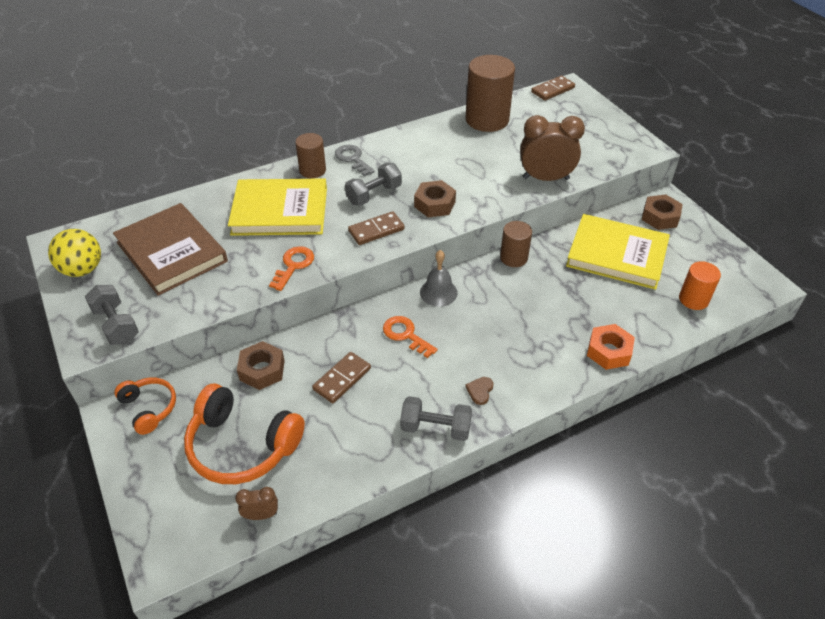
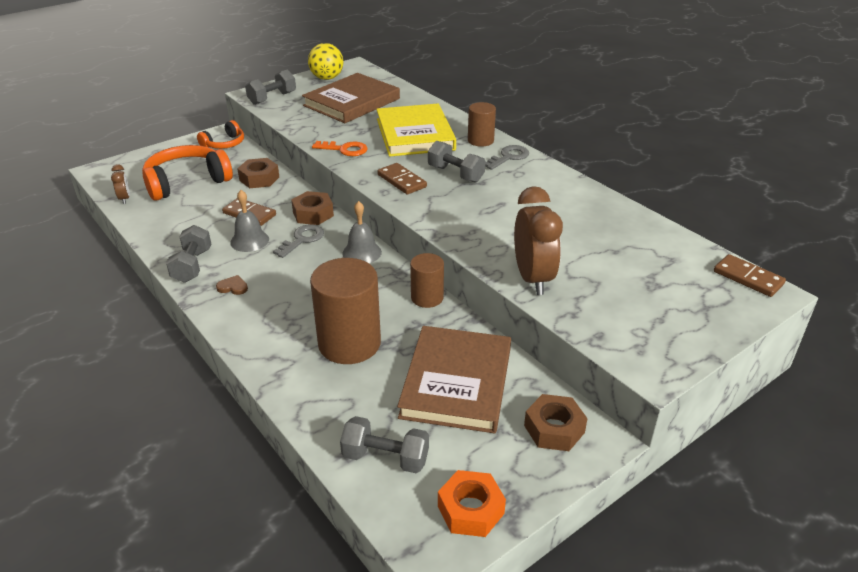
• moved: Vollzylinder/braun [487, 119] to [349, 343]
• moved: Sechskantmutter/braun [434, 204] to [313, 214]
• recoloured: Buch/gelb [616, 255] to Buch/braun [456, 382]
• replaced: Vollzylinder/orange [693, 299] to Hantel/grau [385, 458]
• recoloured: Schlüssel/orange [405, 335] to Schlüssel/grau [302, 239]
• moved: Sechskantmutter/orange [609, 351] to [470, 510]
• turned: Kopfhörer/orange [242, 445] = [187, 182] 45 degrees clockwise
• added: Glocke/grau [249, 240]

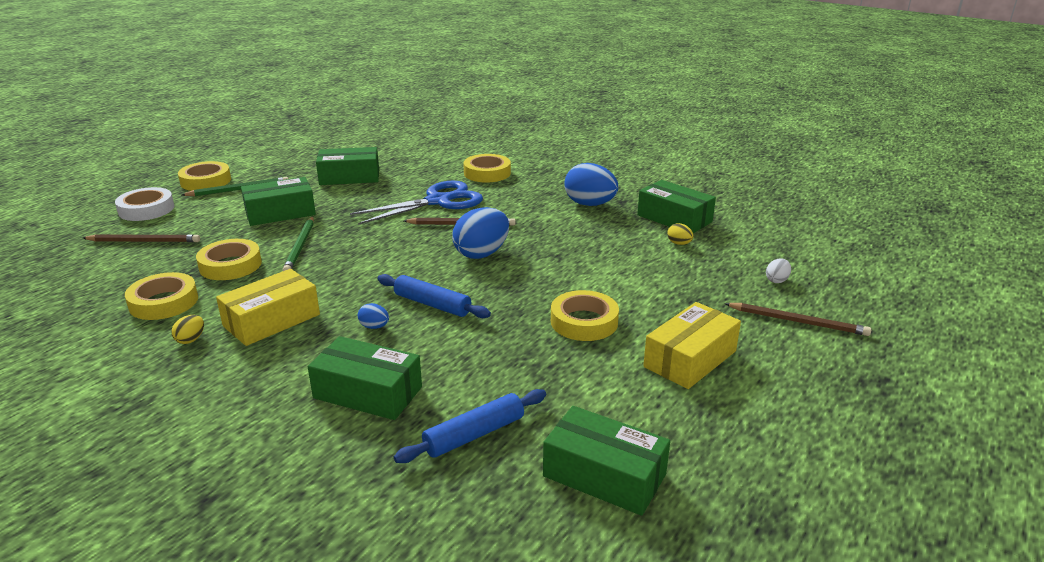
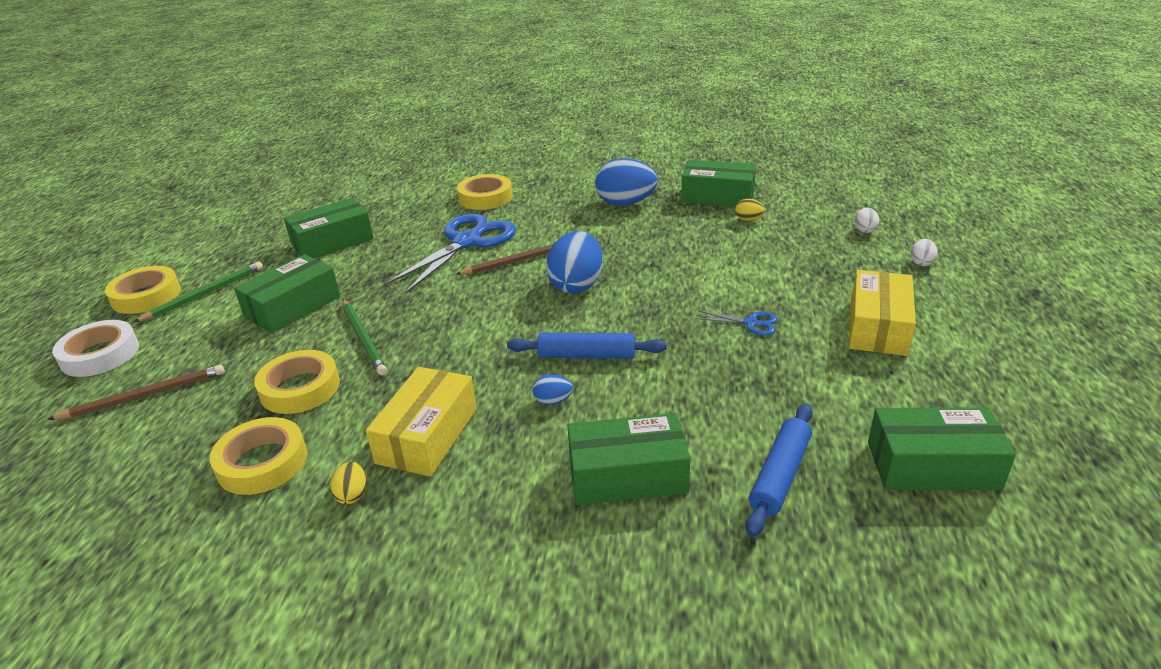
• replaced: Klebeband/gelb [584, 322] to Schere/blau [751, 323]
• replaced: Bleistift/braun [798, 321] to Ei/weiß [921, 262]

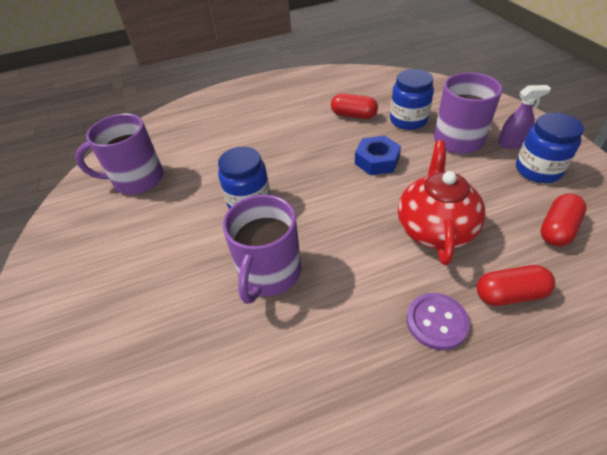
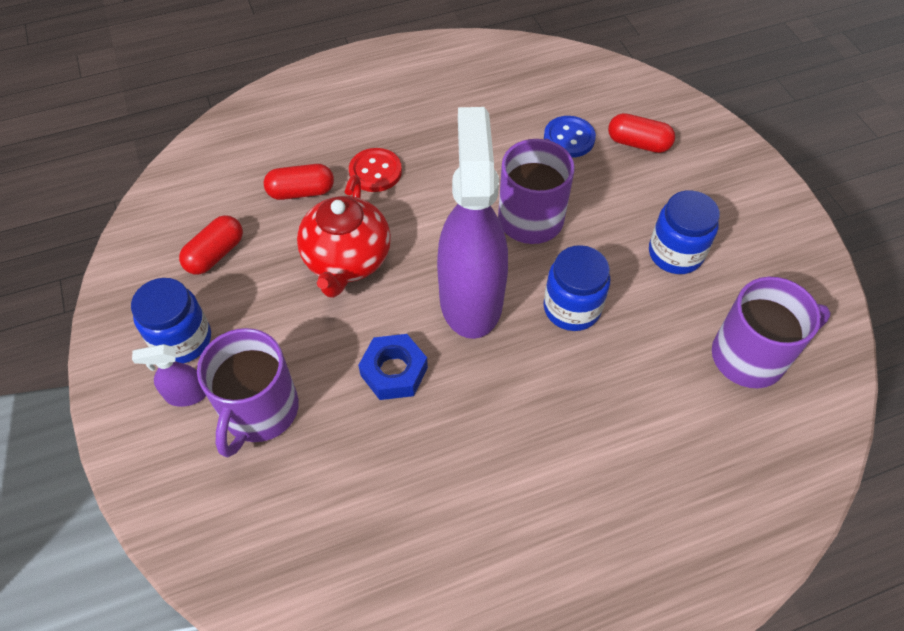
• moved: Einmachglas/blau [408, 120] to [675, 253]
• moved: Kapsel/rot [353, 115] to [638, 143]
• recoloured: Knopf/lila [436, 322] to Knopf/rot [375, 171]
• added: Sprühflasche/lila [471, 298]
• added: Knopf/blau [569, 138]

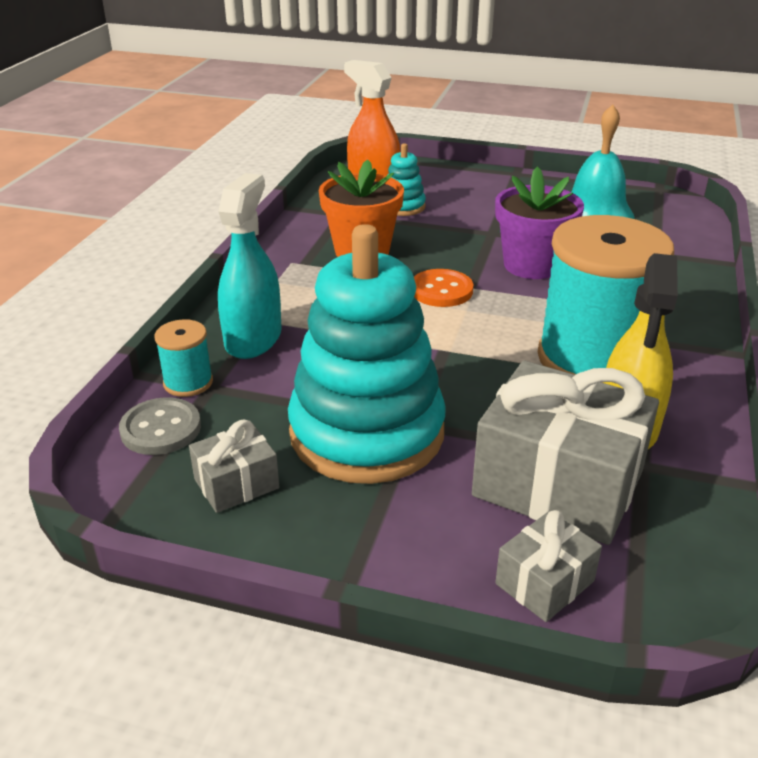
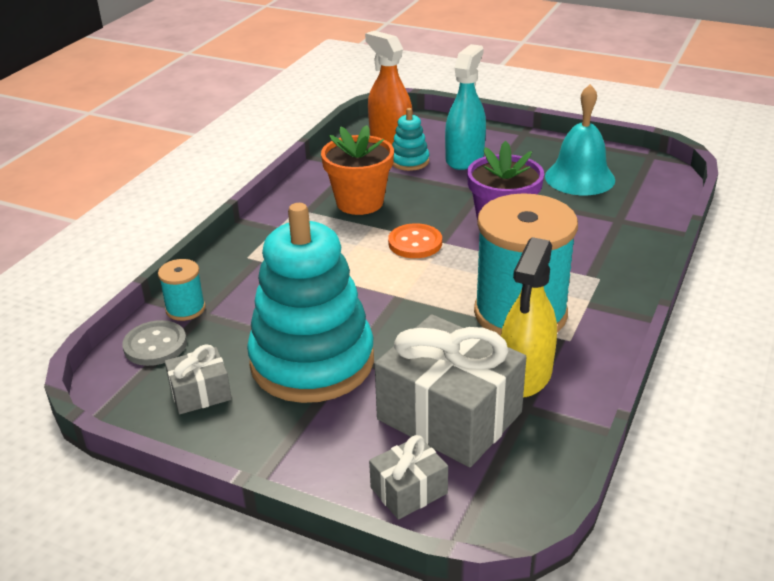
• moved: Sprühflasche/türkis [253, 339] to [464, 158]

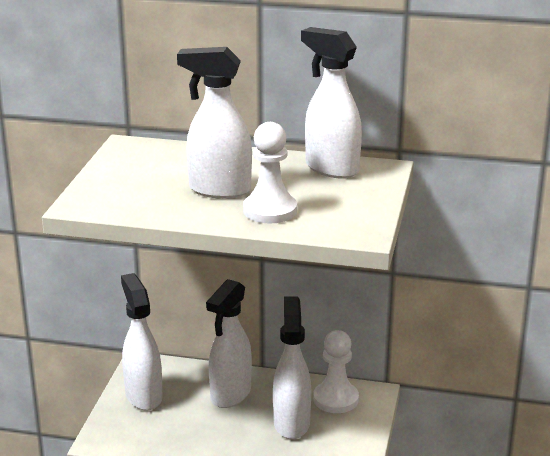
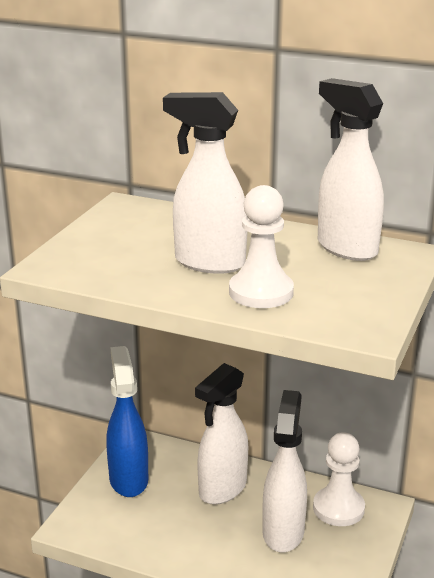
• recoloured: Sprühflasche/weiß [143, 396] to Sprühflasche/blau [128, 479]

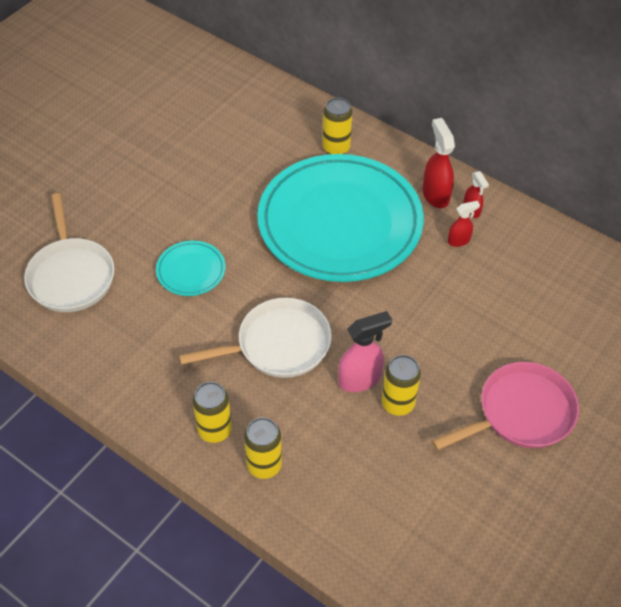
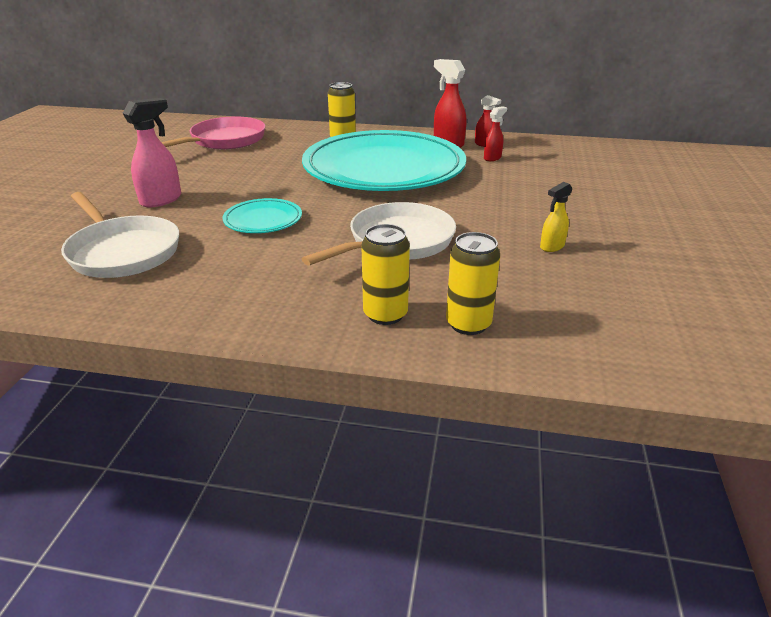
• moved: Sprühflasche/rosa [360, 379] to [161, 200]
• replaced: Dose/gelb [398, 403] to Sprühflasche/gelb [551, 247]
• moved: Pfanne/rosa [521, 413] to [225, 140]

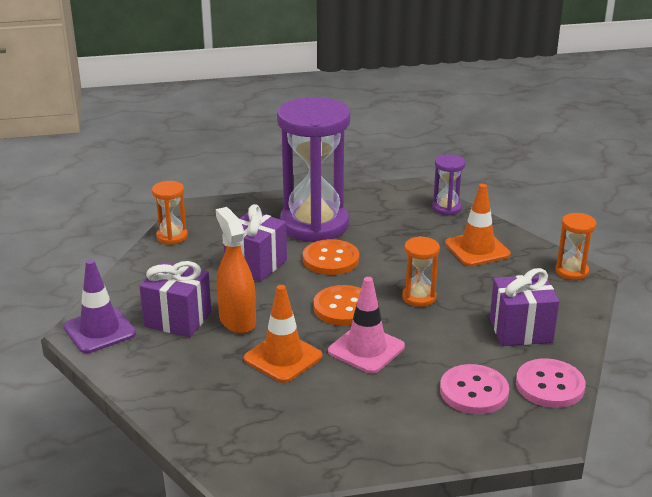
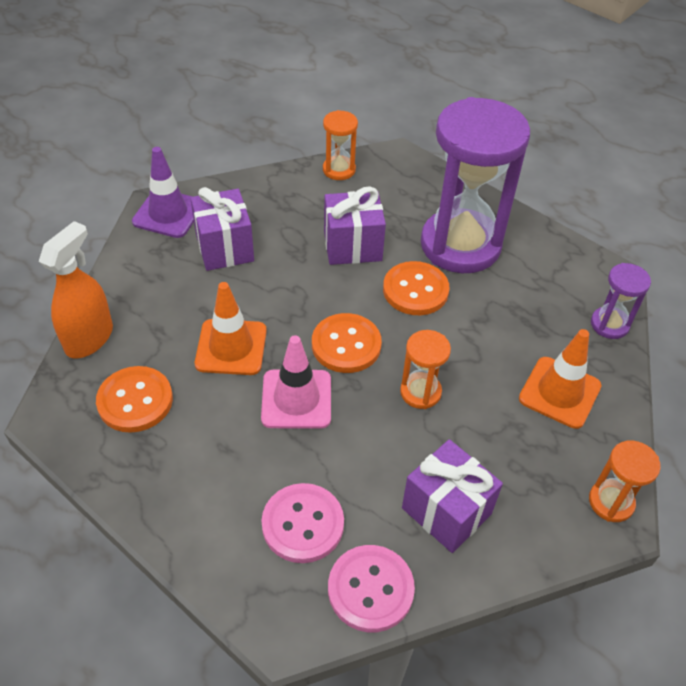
• moved: Sprühflasche/orange [237, 320] to [89, 338]
• added: Knopf/orange [135, 401]

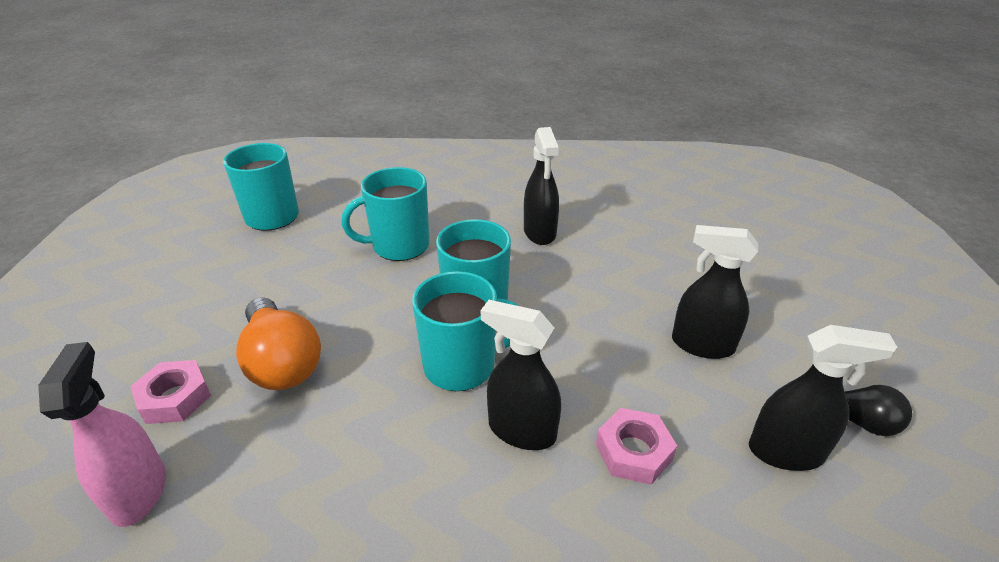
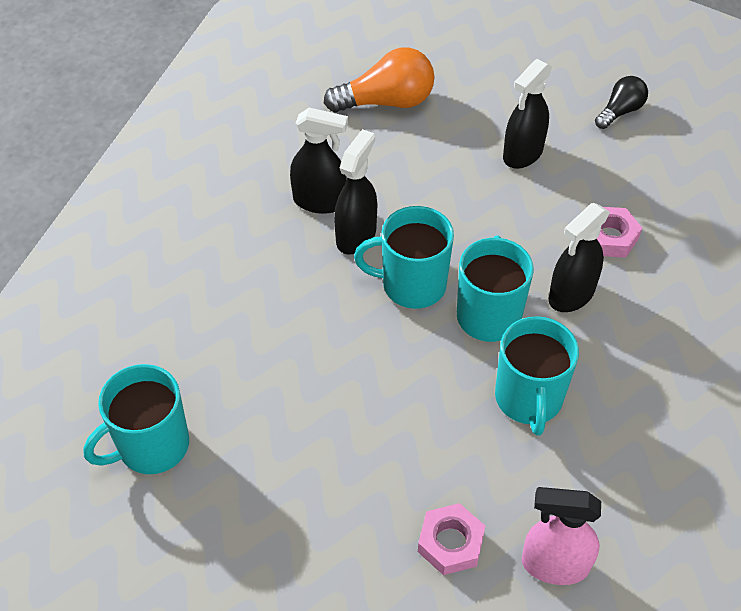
• moved: Tasse/türkis [399, 246] to [528, 399]
• moved: Glühbirne/orange [282, 362] to [386, 102]
• moved: Sprühflasche/schwarz [786, 452] to [356, 235]

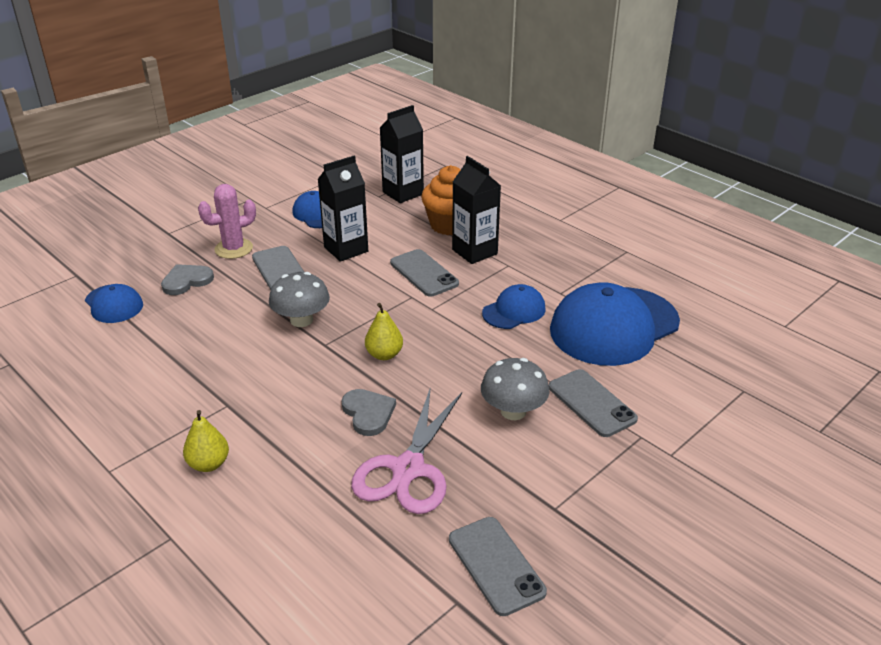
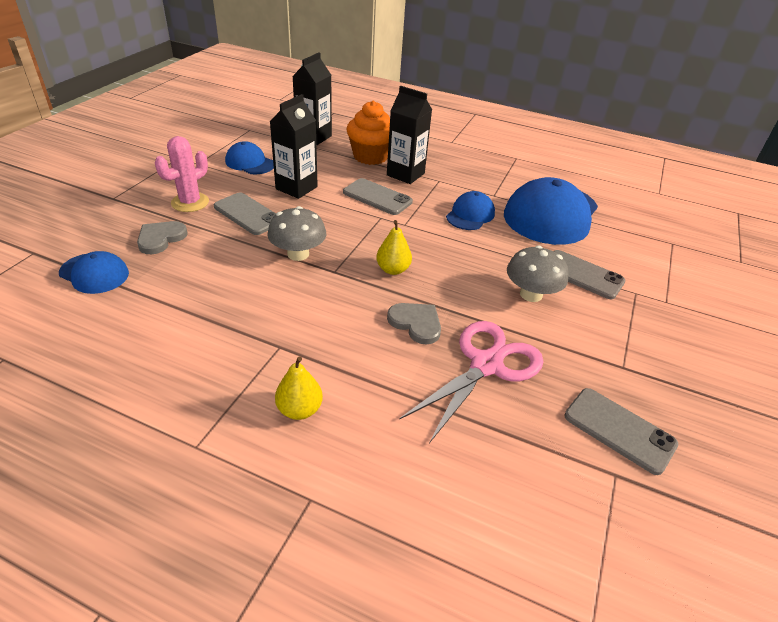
• turned: Schere/rosa [408, 469] = [486, 365] 135 degrees counterclockwise

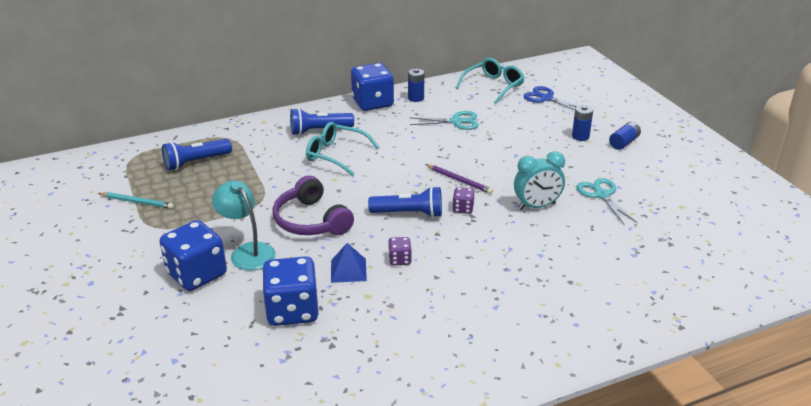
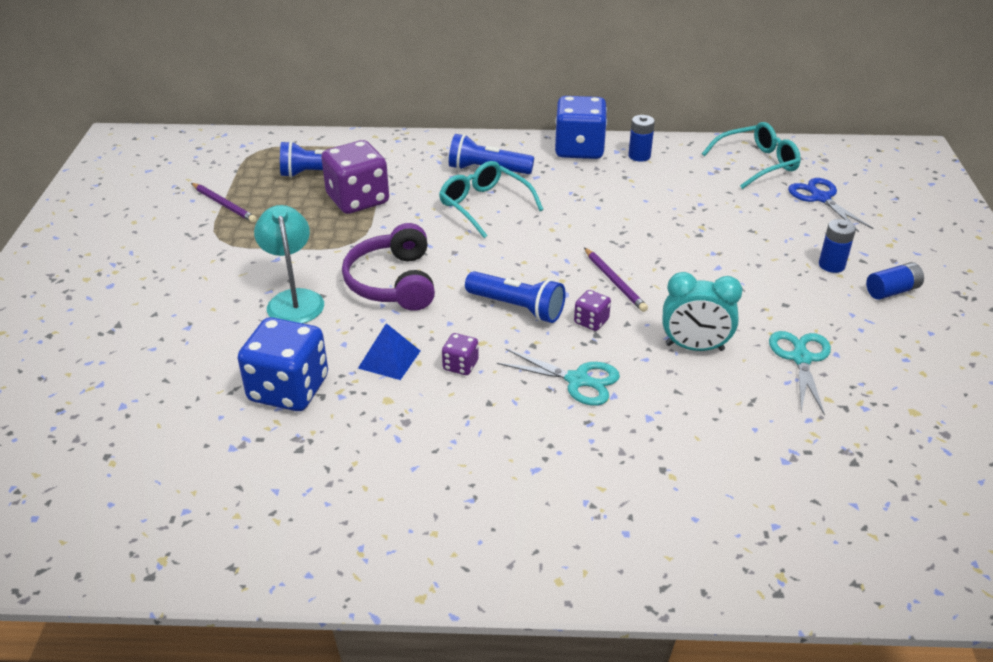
• moved: Schere/türkis [456, 121] to [577, 380]
• recoloured: Bleistift/türkis [137, 202] to Bleistift/lila [224, 204]
• removed: Spielwürfel/blau [197, 274]
• added: Spielwürfel/lila [358, 200]

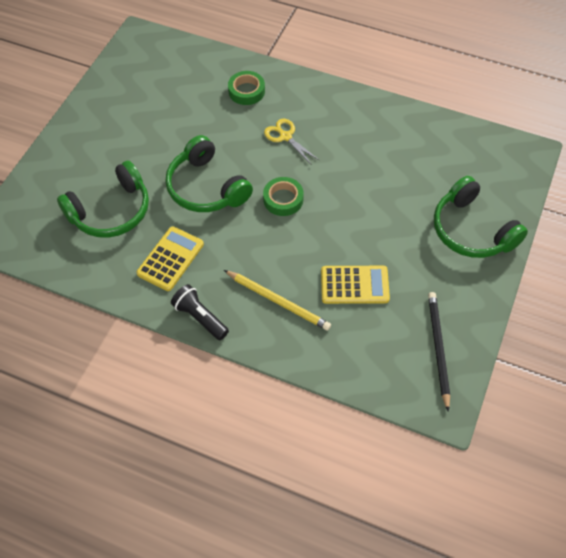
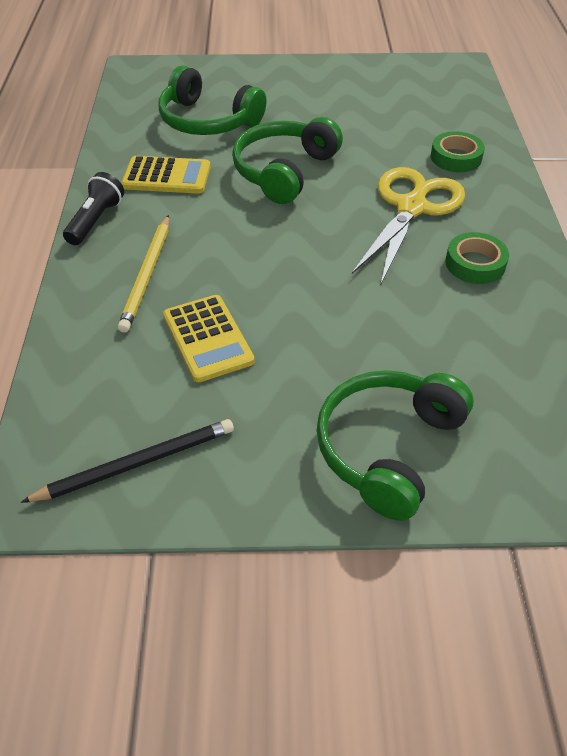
• resized: Schere/gelb [285, 136] = [411, 208] x1.90
• moved: Klebeband/grün [283, 199] to [475, 264]

